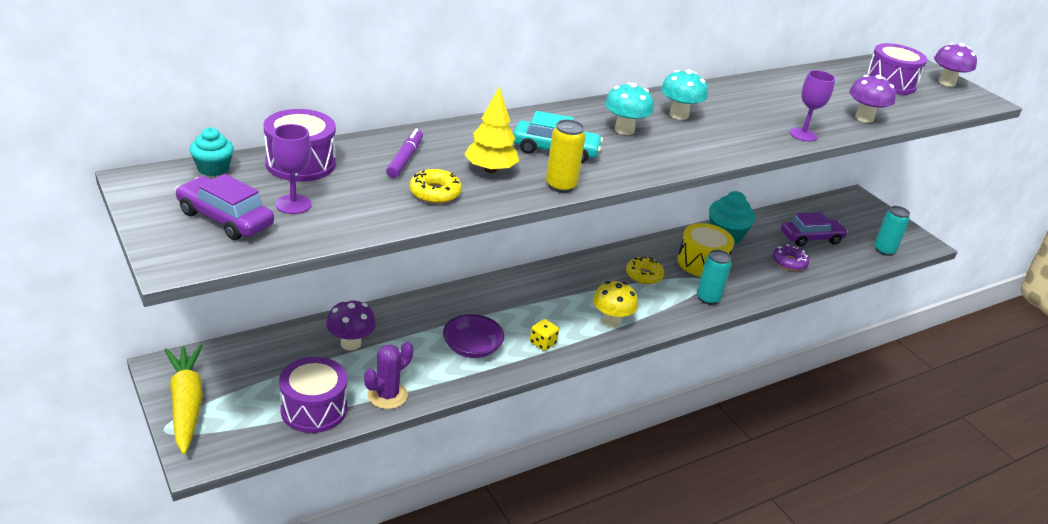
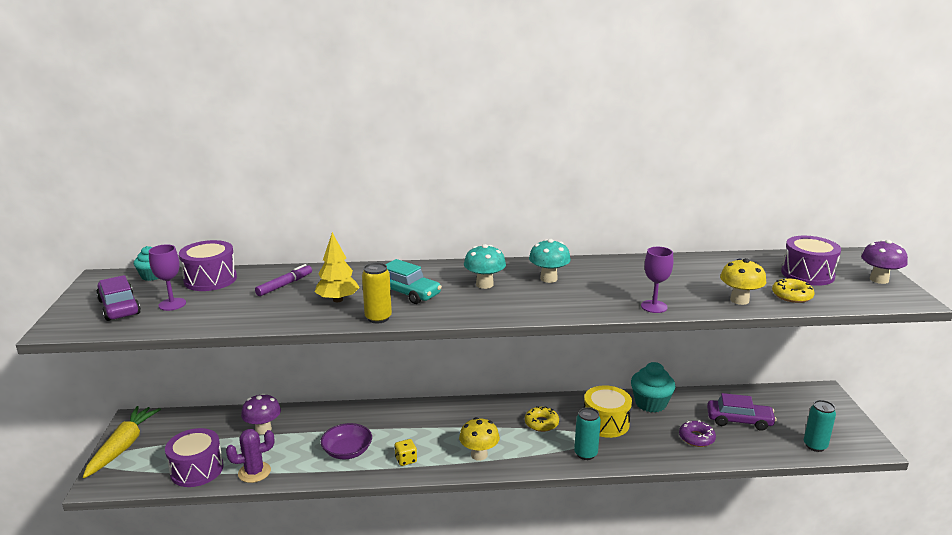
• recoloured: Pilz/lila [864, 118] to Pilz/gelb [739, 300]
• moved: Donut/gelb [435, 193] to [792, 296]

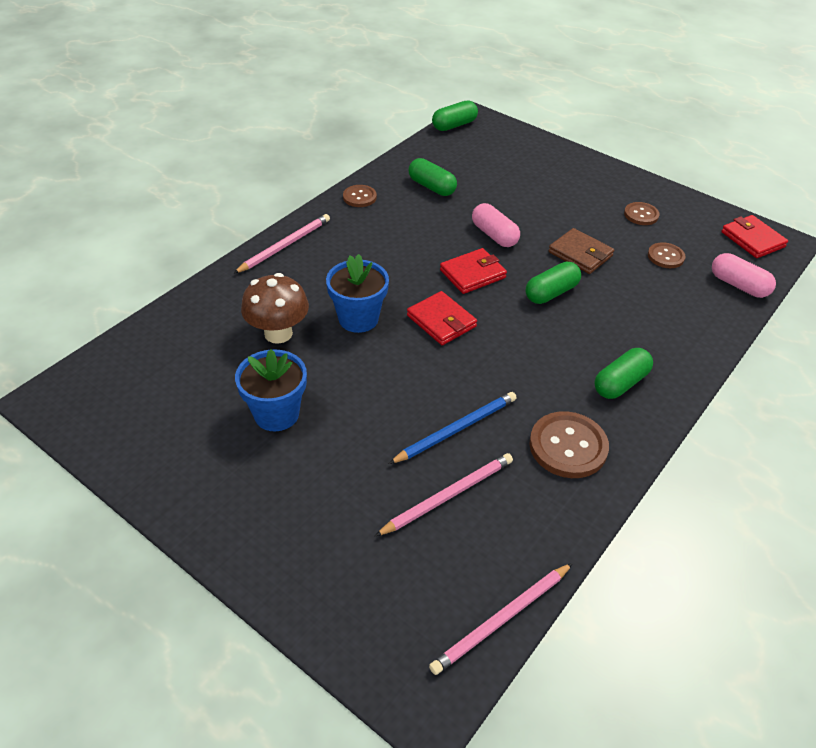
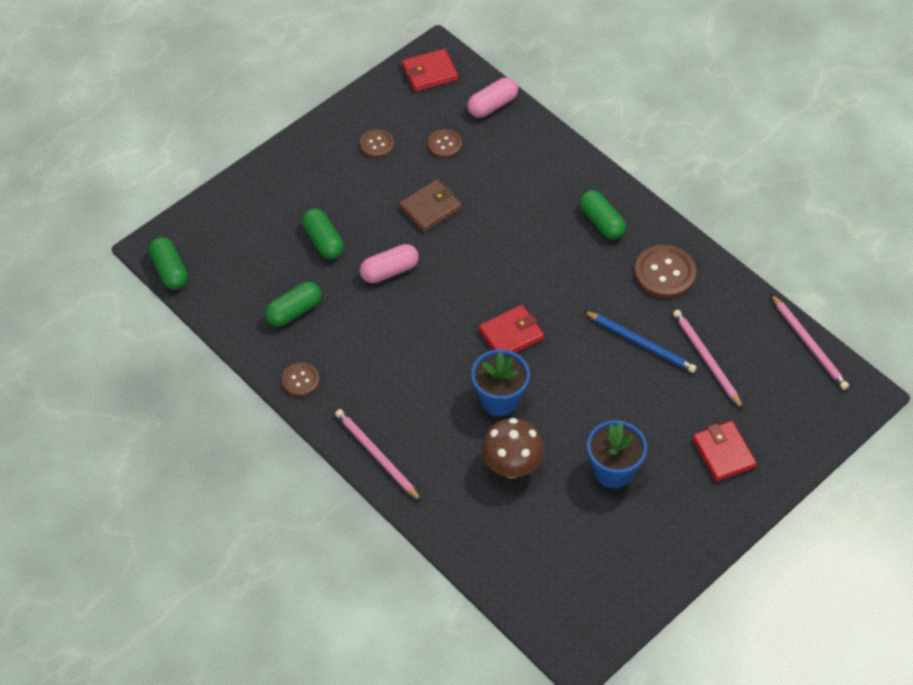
• moved: Geldbörse/rot [472, 274] to [723, 453]
• moved: Kapsel/grün [551, 293] to [323, 241]
• turned: Bleistift/blau [456, 429] = [641, 343] 150 degrees clockwise

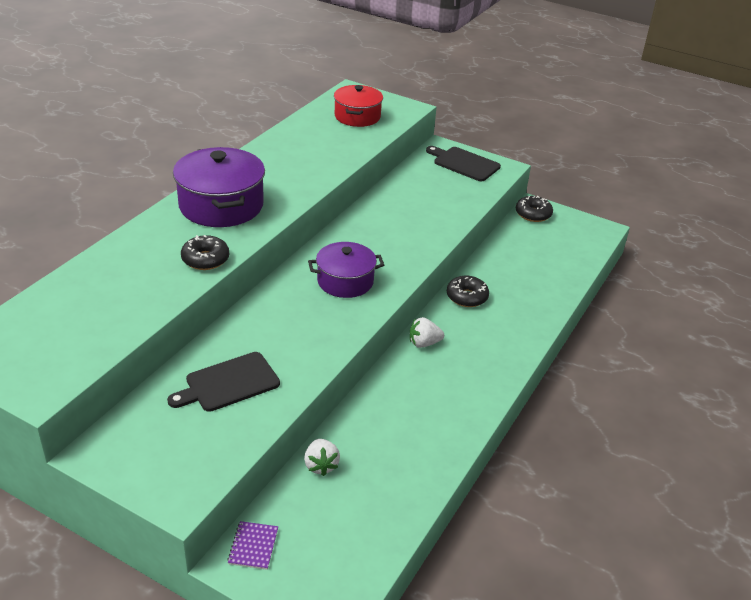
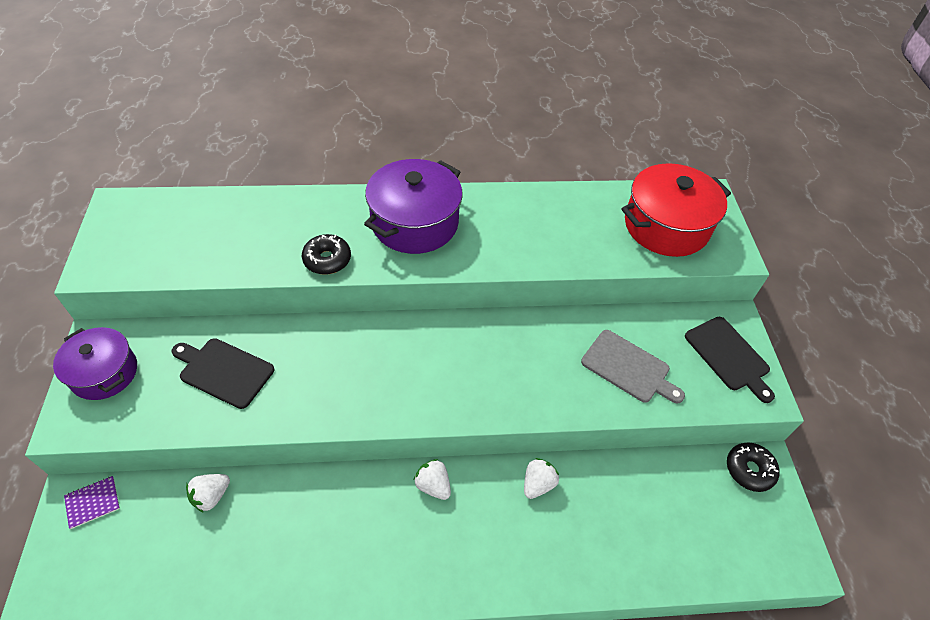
• resized: Kochtopf/rot [357, 116] = [666, 226] x1.53
• turned: Schneidebrett/schwarz [464, 163] = [729, 356] 150 degrees clockwise
• moved: Kochtopf/lila [345, 281] to [104, 373]
• replaced: Donut/schwarz [467, 297] to Erdbeere/weiß [538, 484]
• added: Schneidebrett/grau [628, 368]

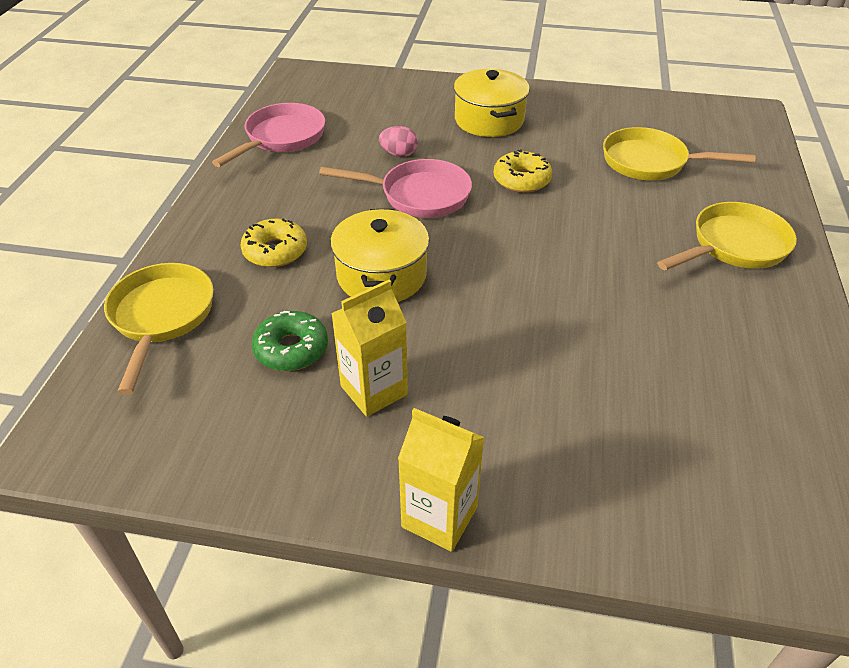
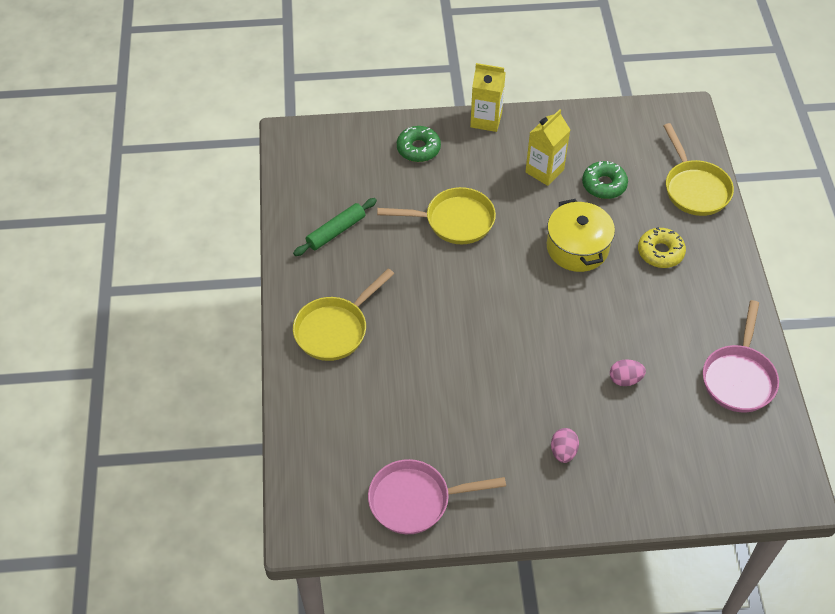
• replaced: Kochtopf/gelb [489, 120] to Ei/rosa [563, 451]
• moved: Pfanne/gelb [651, 162] to [454, 221]
• removed: Donut/gelb [521, 180]
• moved: Pfanne/rosa [418, 195] to [416, 500]
• added: Donut/grün [418, 149]
• added: Nudelholz/grün [336, 231]

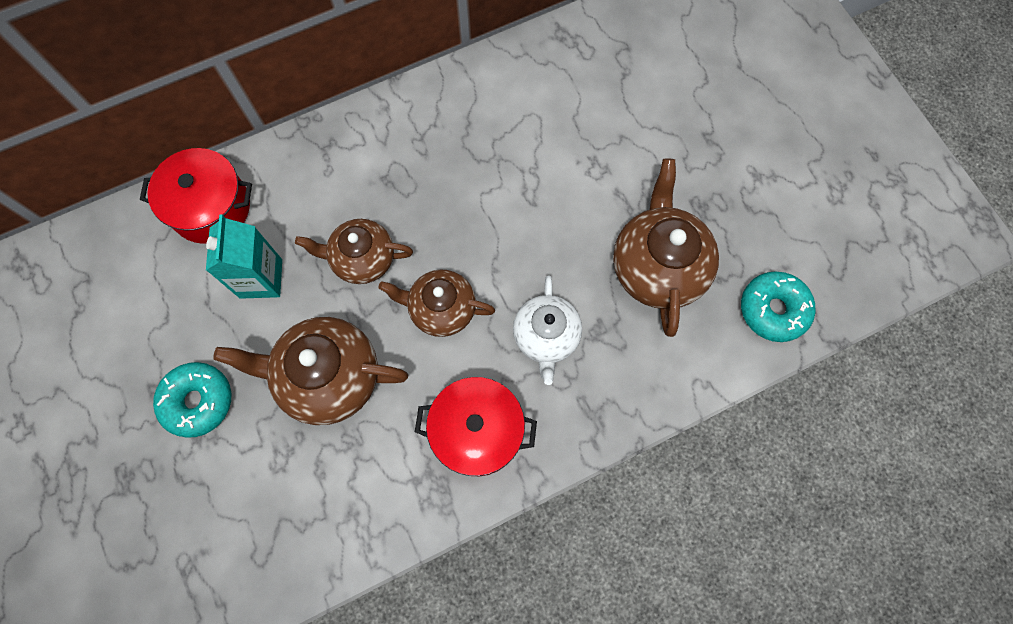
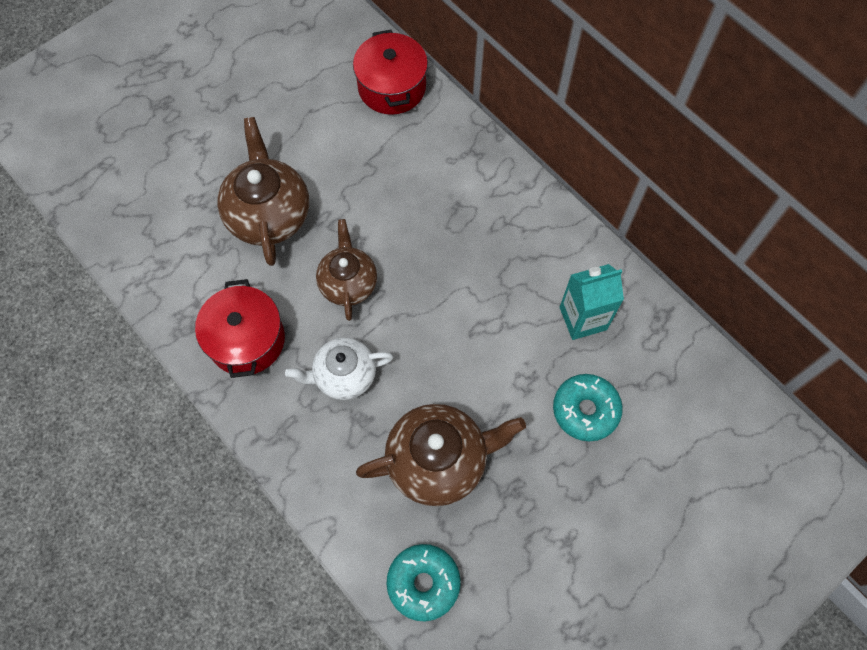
• moved: Getränkekarton/türkis [261, 278] to [583, 318]
• removed: Teekanne/braun [362, 259]
• moved: Donut/türkis [198, 401] to [585, 410]

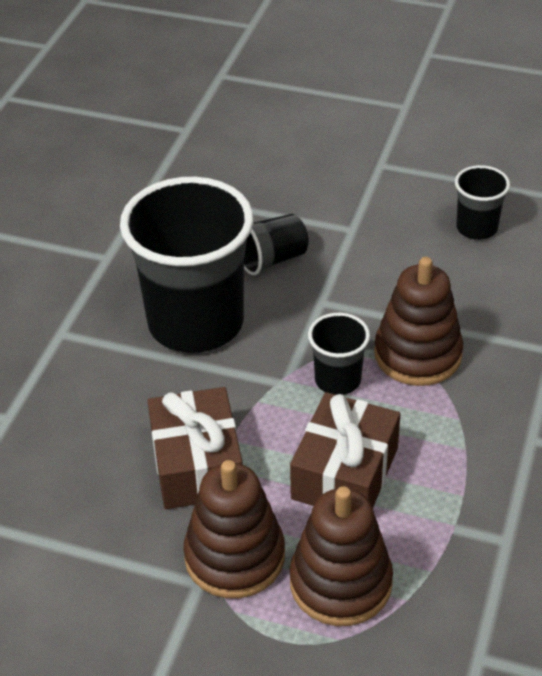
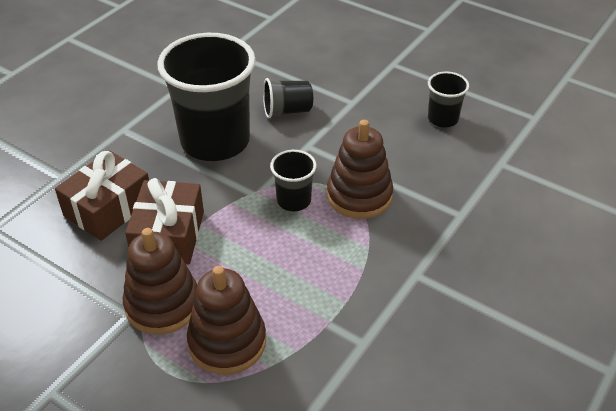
• moved: Geschenk/braun [345, 473] to [108, 208]

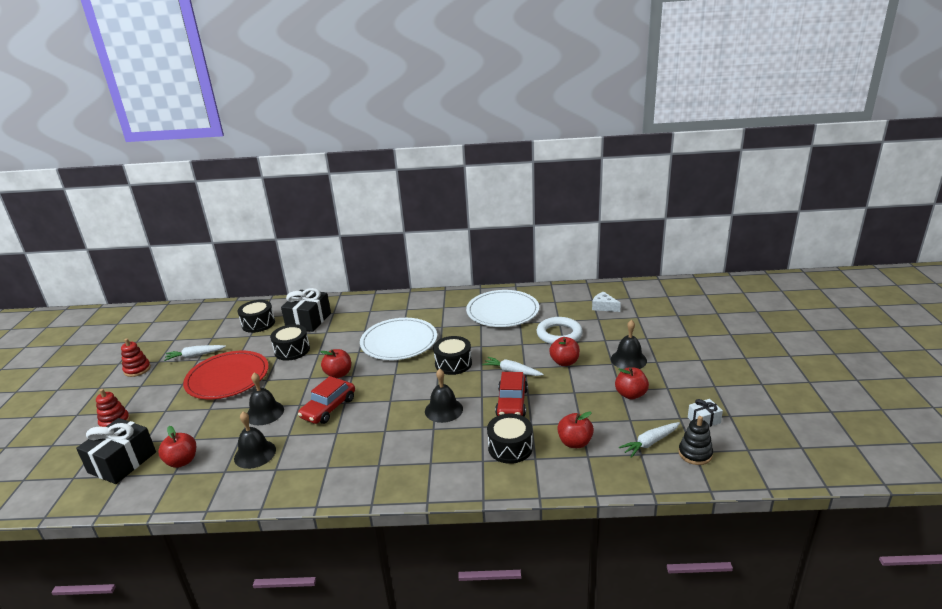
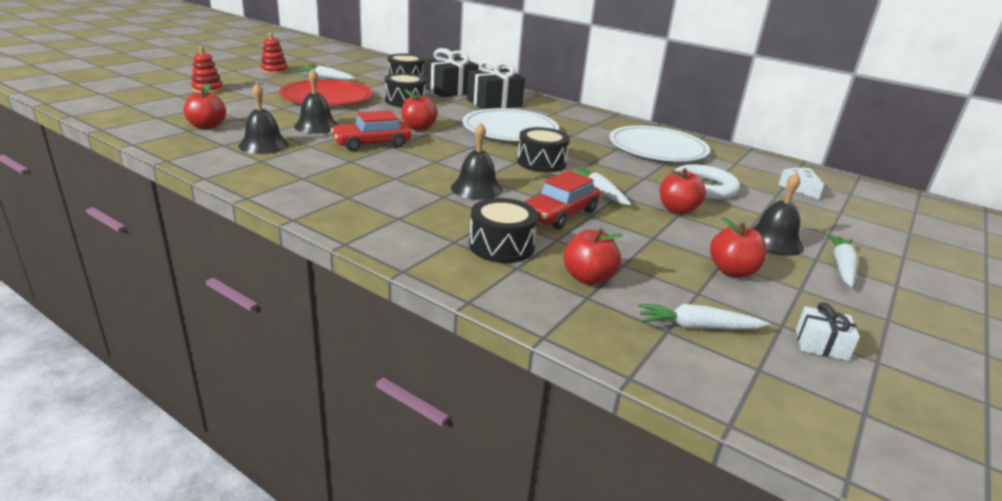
• removed: Stapelspielzeug/schwarz [695, 454]
• moved: Geschenk/schwarz [122, 462] to [494, 103]
• added: Karotte/weiß [841, 266]

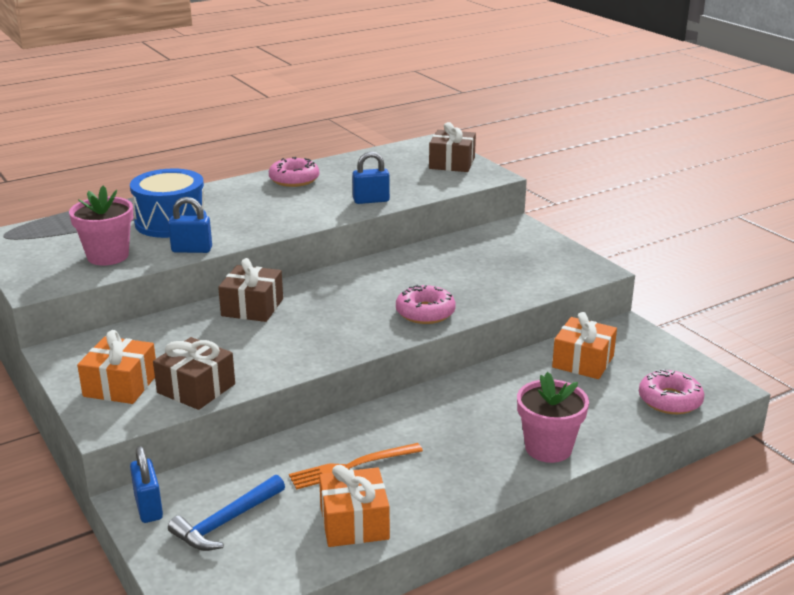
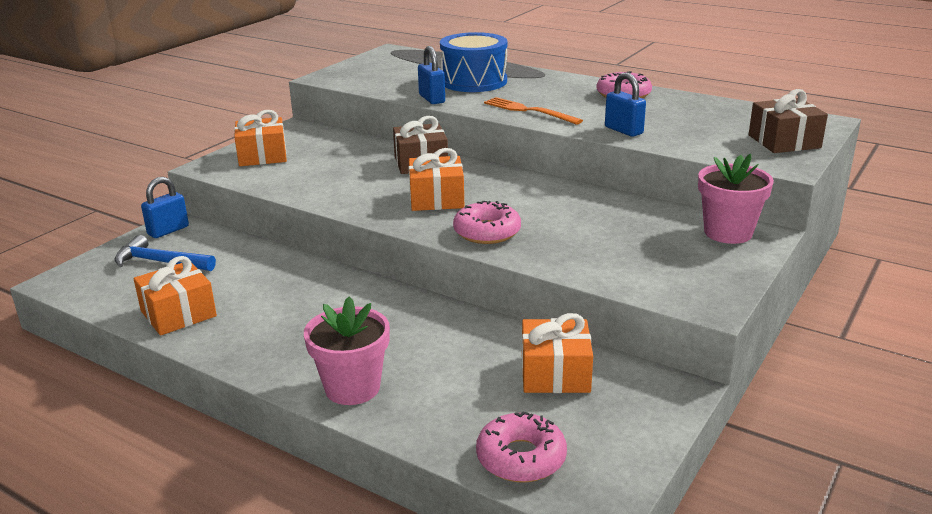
• moved: Blumentopf/rosa [108, 256] to [728, 232]
• removed: Geschenk/braun [196, 388]
• moved: Gabel/orange [351, 466] to [529, 111]
• added: Geschenk/orange [436, 199]

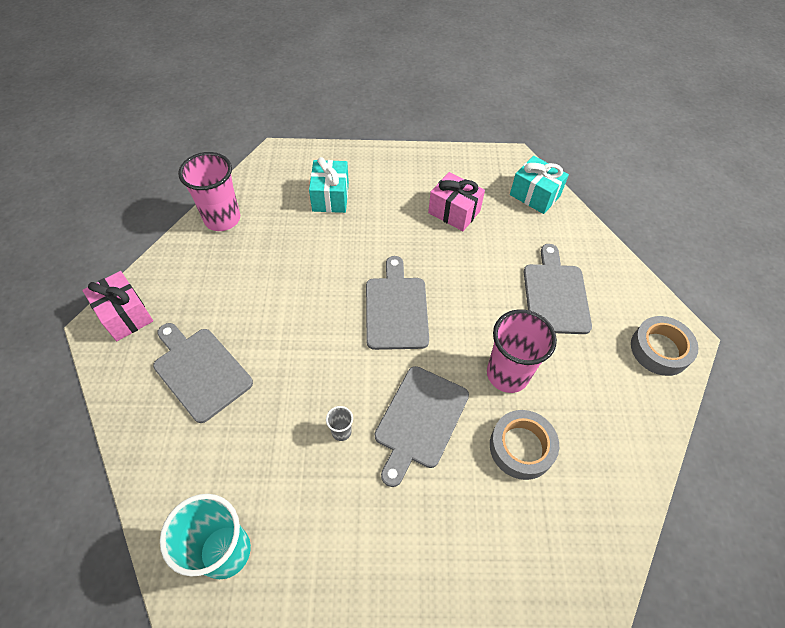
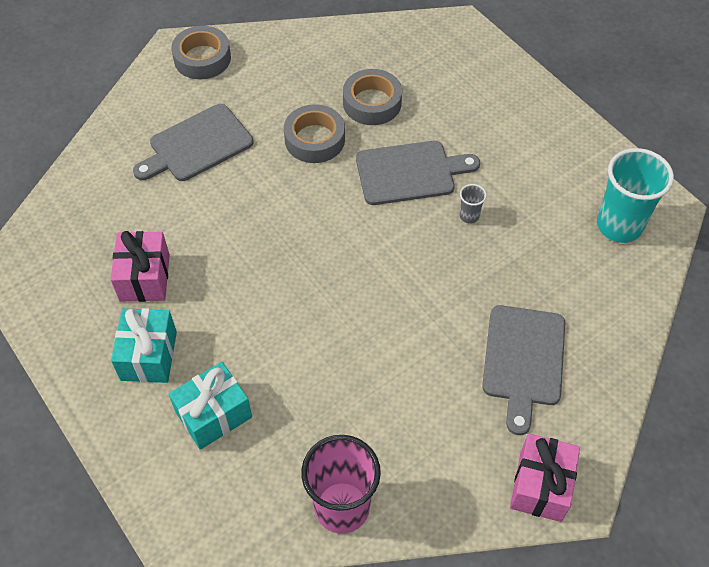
• moved: Geschenk/türkis [535, 195] to [149, 355]
• removed: Schneidebrett/grau [396, 309]
• replaced: Becher/rosa [507, 374] to Klebeband/grau [314, 139]

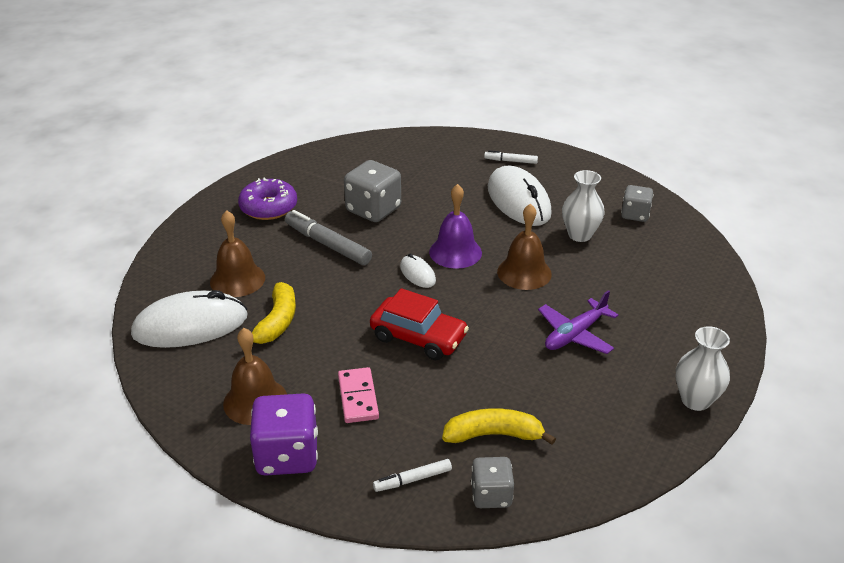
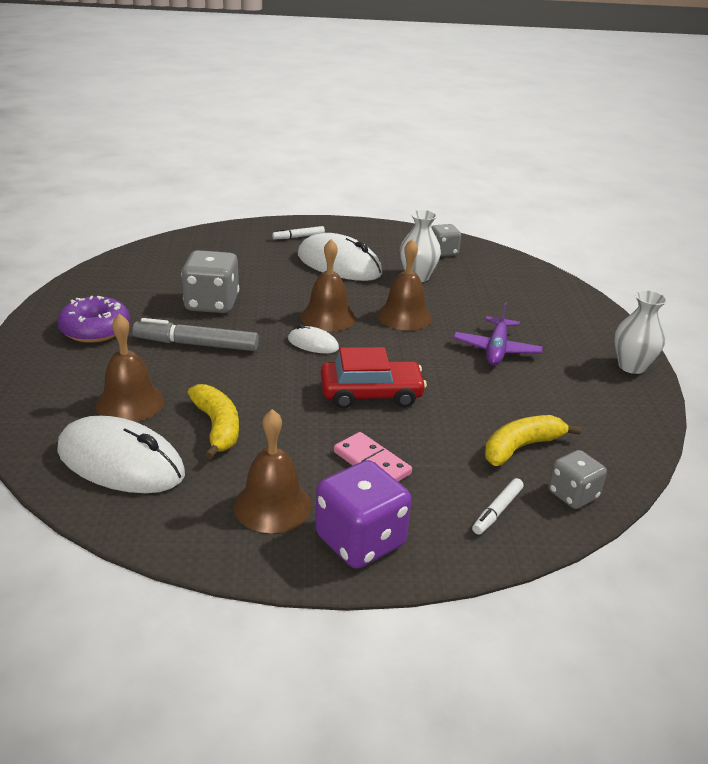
• recoloured: Glocke/lila [455, 252] to Glocke/braun [328, 317]
• turned: Computermaus/weiß [190, 325] = [120, 462] 75 degrees clockwise

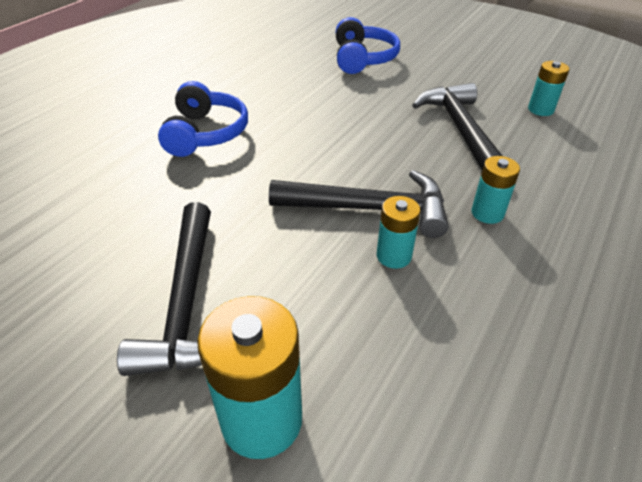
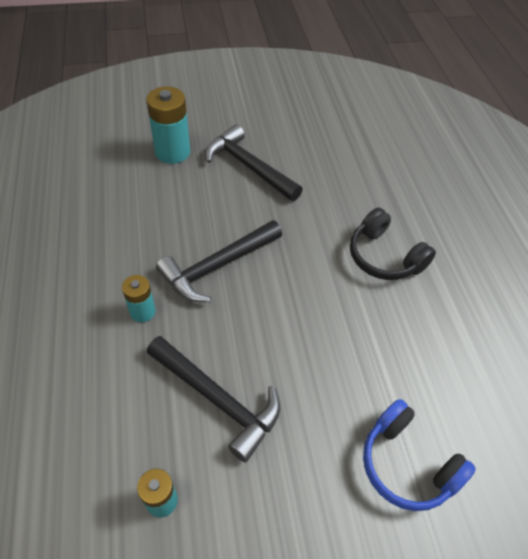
• recoloured: Kopfhörer/blau [205, 133] to Kopfhörer/schwarz [384, 257]
• removed: Batterie/türkis [394, 256]

